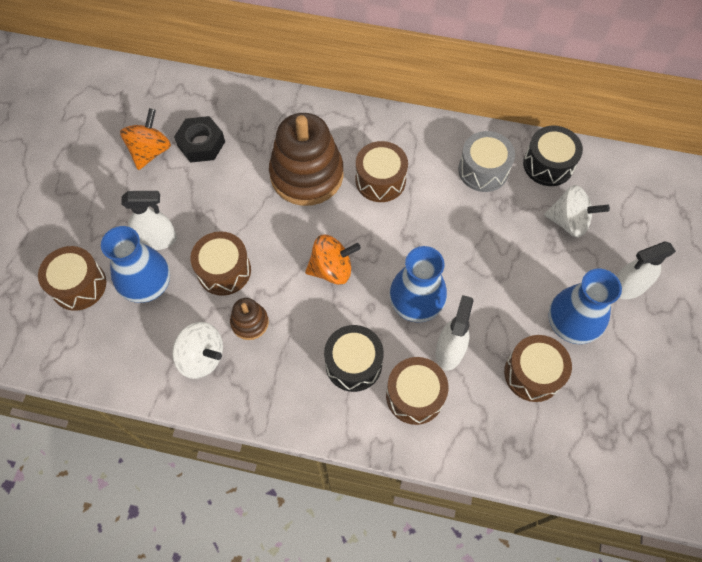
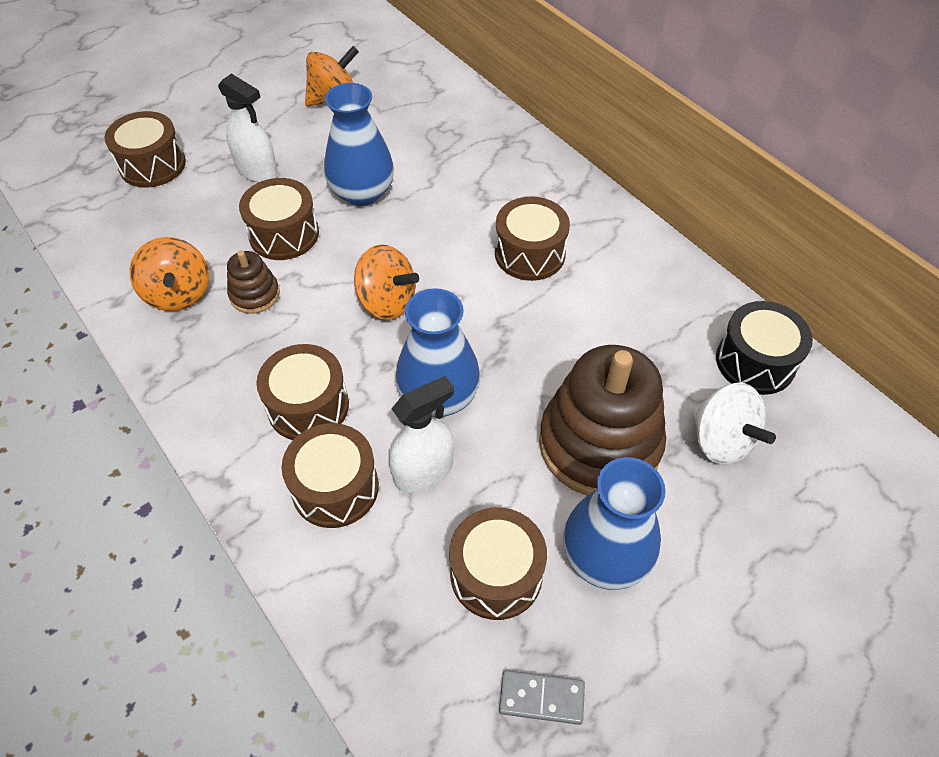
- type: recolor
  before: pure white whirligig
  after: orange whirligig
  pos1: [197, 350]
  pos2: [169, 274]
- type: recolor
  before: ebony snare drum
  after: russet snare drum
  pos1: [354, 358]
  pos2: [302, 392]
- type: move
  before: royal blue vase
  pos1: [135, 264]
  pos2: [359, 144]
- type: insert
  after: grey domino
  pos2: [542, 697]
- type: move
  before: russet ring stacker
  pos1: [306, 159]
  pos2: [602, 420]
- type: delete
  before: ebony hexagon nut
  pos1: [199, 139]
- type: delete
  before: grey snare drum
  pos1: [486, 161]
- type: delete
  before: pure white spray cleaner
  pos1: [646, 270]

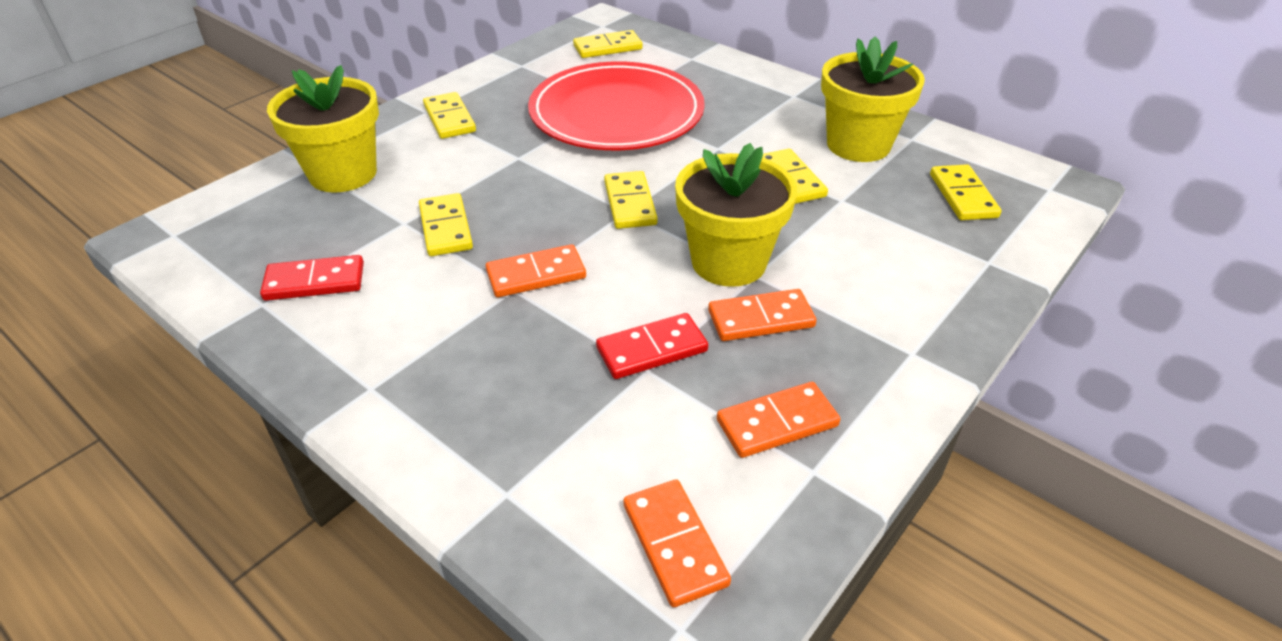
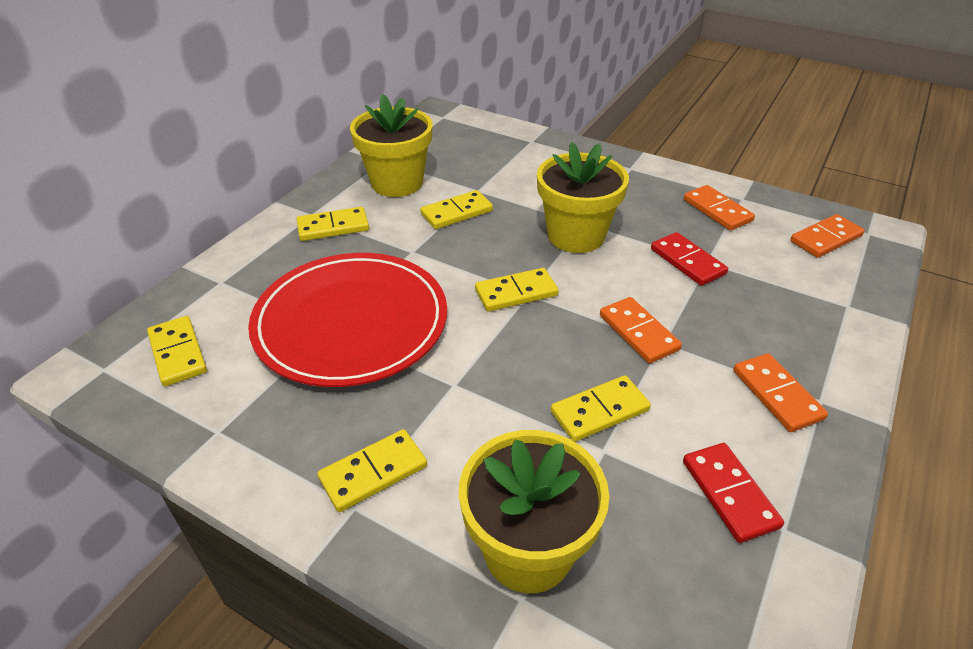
- type: move
  before: golden domino
  pos1: [966, 192]
  pos2: [332, 224]
- type: move
  before: orange domino
  pos1: [762, 315]
  pos2: [780, 392]

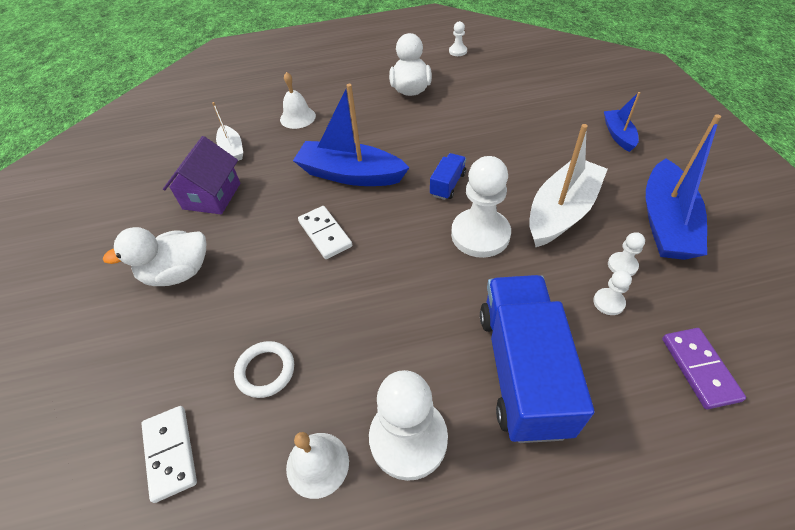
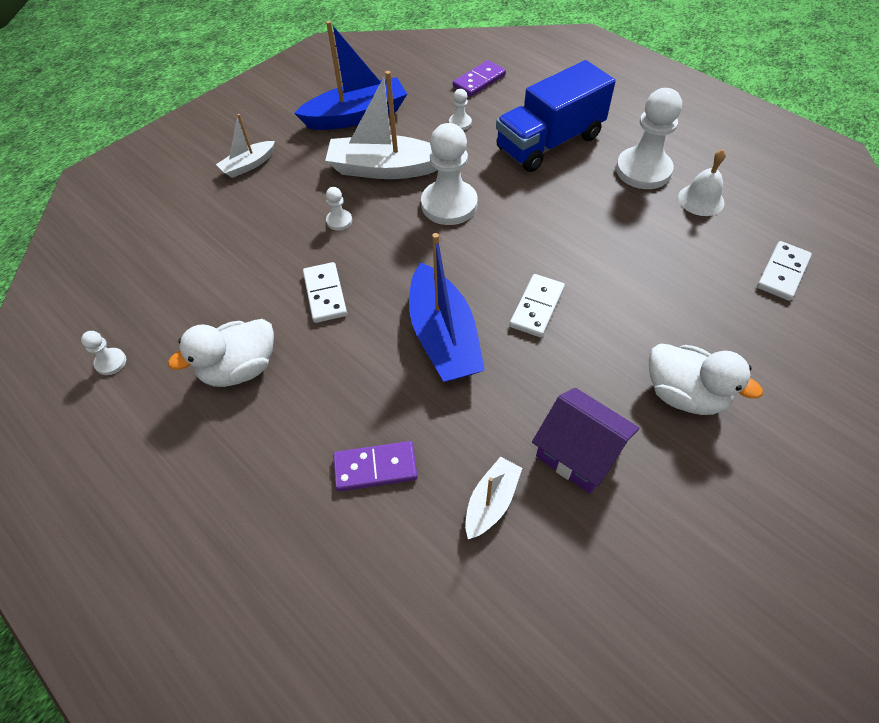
- type: recolor
  before: royal blue sailboat
  after: pure white sailboat
  pos1: [622, 122]
  pos2: [245, 146]
- type: insert
  after: pure white domino
  pos2: [325, 292]
- type: move
  before: pure white pawn
  pos1: [626, 254]
  pos2: [339, 209]
- type: replace
  before: pure white hand bell
  after: violet domino
  pos1: [298, 100]
  pos2: [375, 466]
- type: rotate
  before: violet toy house
  pos1: [201, 175]
  pos2: [585, 440]
  turn: 60
- type: delete
  before: pure white torus
  pos1: [264, 369]
- type: delete
  before: royal blue toy truck
  pos1: [448, 176]

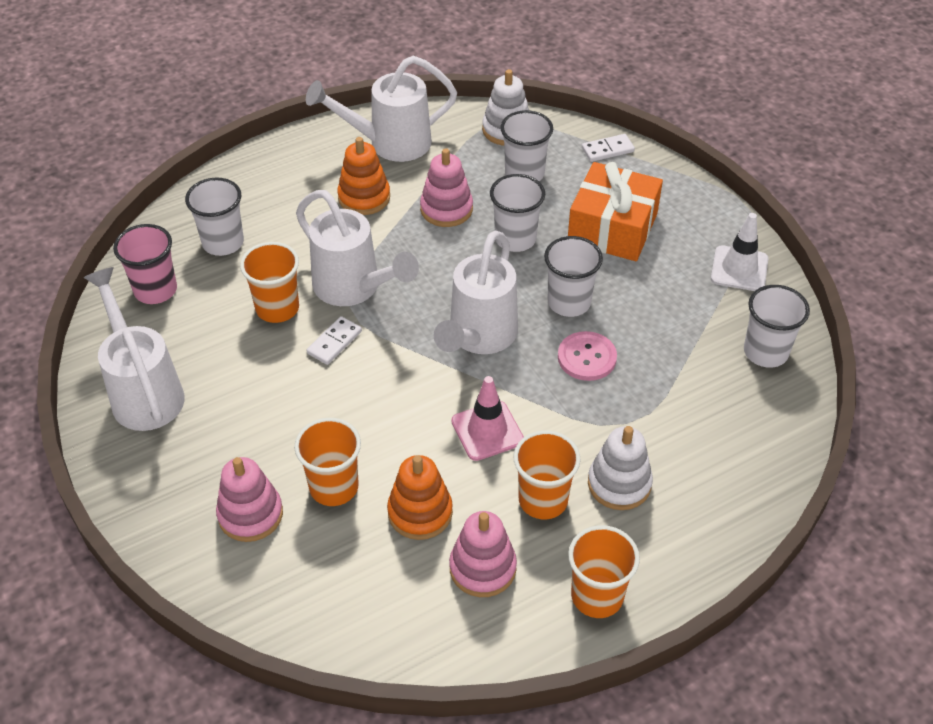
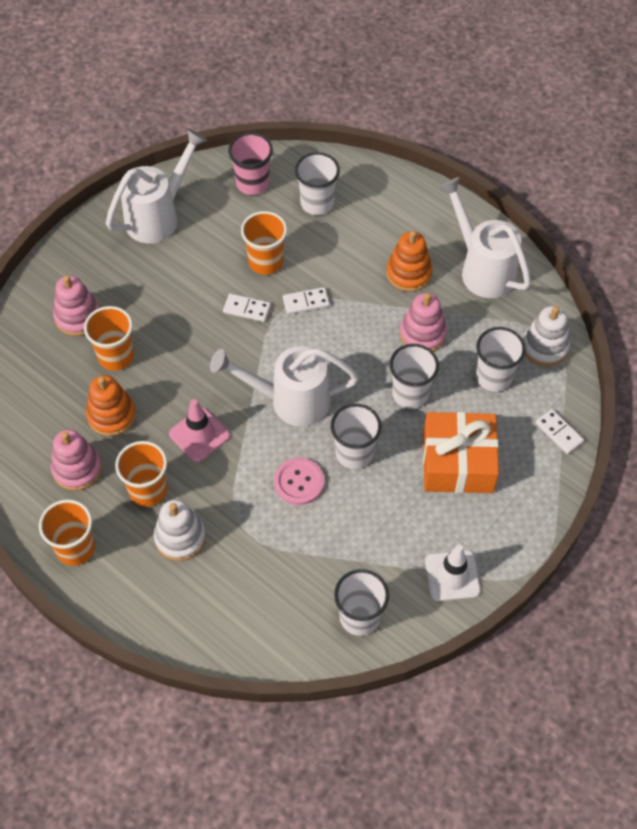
- type: replace
  before: pure white watering can
  after: pure white domino
  pos1: [357, 248]
  pos2: [306, 301]

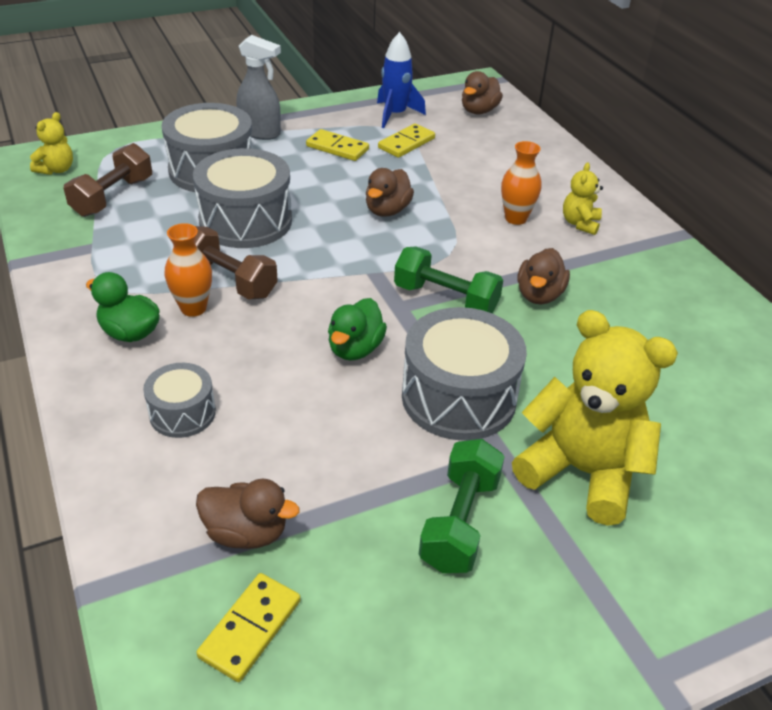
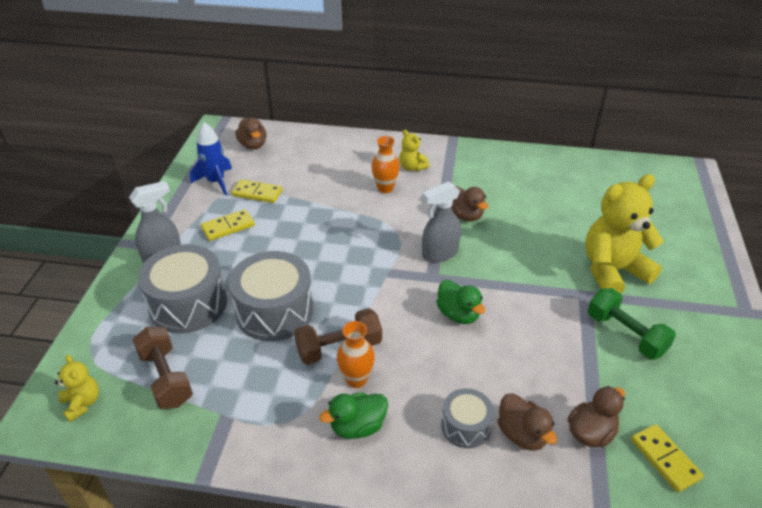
- type: rotate
  before: golden domino
  pos1: [406, 141]
  pos2: [257, 191]
  turn: -60
- type: replace
  before: green dumbbell
  after: grey spray cleaner
  pos1: [448, 280]
  pos2: [441, 222]
- type: move
  before: russet toy duck
  pos1: [390, 192]
  pos2: [527, 422]
- type: delete
  before: grey snare drum
  pos1: [464, 374]

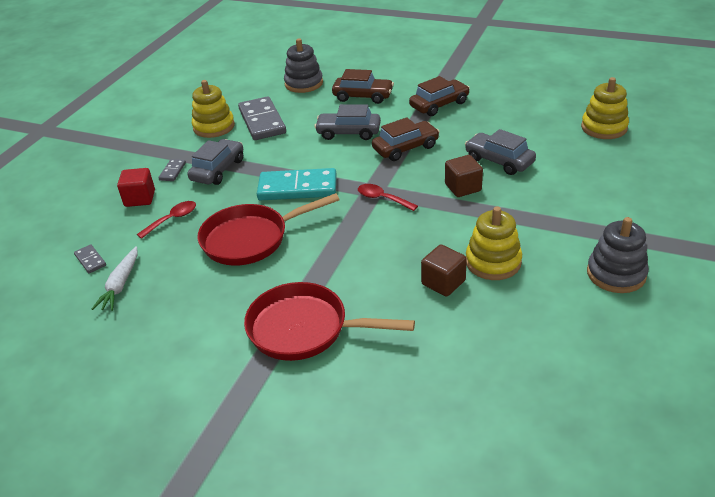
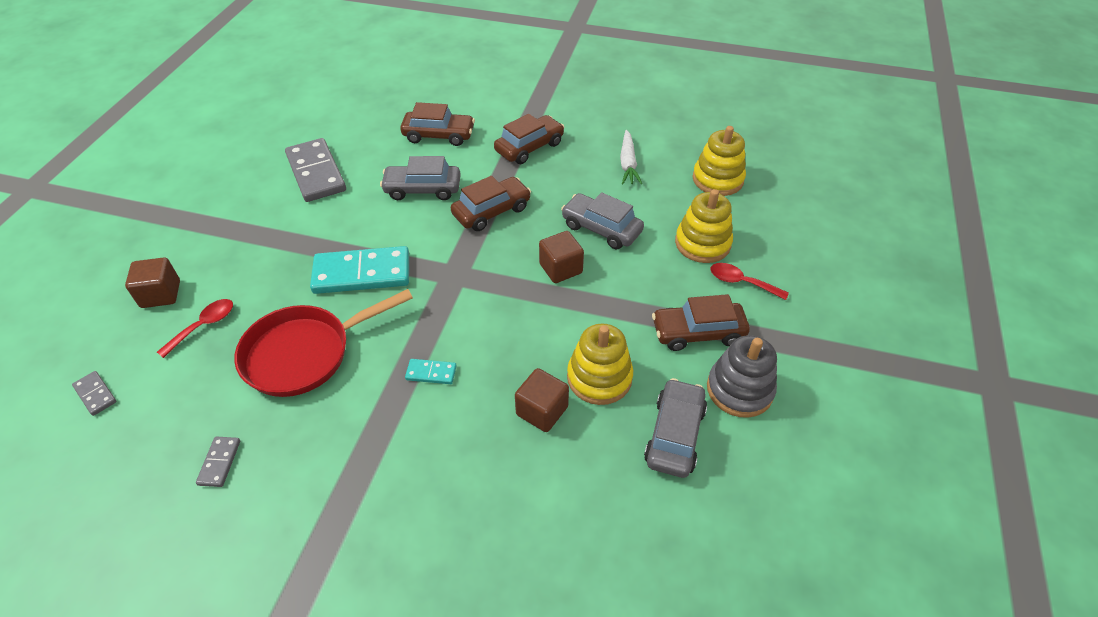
- type: recolor
  before: scarlet solid cube
  after: russet solid cube
  pos1: [136, 187]
  pos2: [152, 282]
- type: move
  before: grey domino
  pos1: [172, 170]
  pos2: [218, 462]
- type: insert
  after: turquoise domino
  pos2: [431, 371]
- type: move
  before: pure white toy carrot
  pos1: [115, 278]
  pos2: [631, 157]
- type: move
  before: grey toy car
  pos1: [215, 162]
  pos2: [675, 428]
- type: insert
  after: russet toy car
  pos2: [701, 322]
- type: move
  before: golden ring stacker
  pos1: [213, 109]
  pos2: [704, 226]
- type: move
  before: scarlet tablespoon
  pos1: [388, 197]
  pos2: [749, 281]
- type: delete
  before: scarlet pan
  pos1: [329, 321]
- type: delete
  before: grey ring stacker
  pos1: [303, 66]

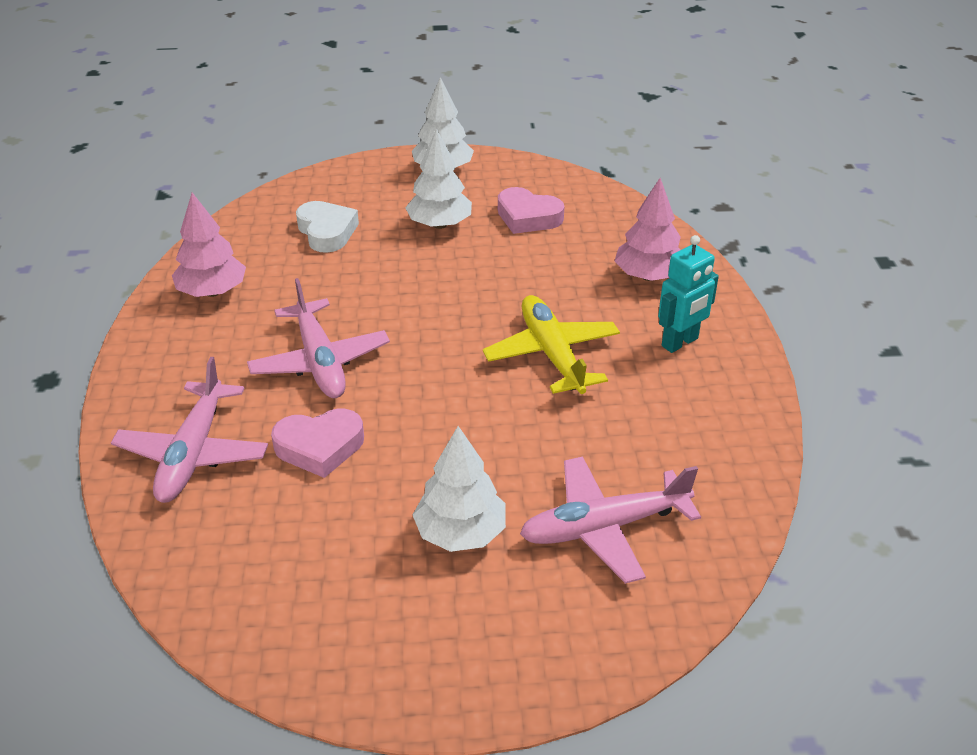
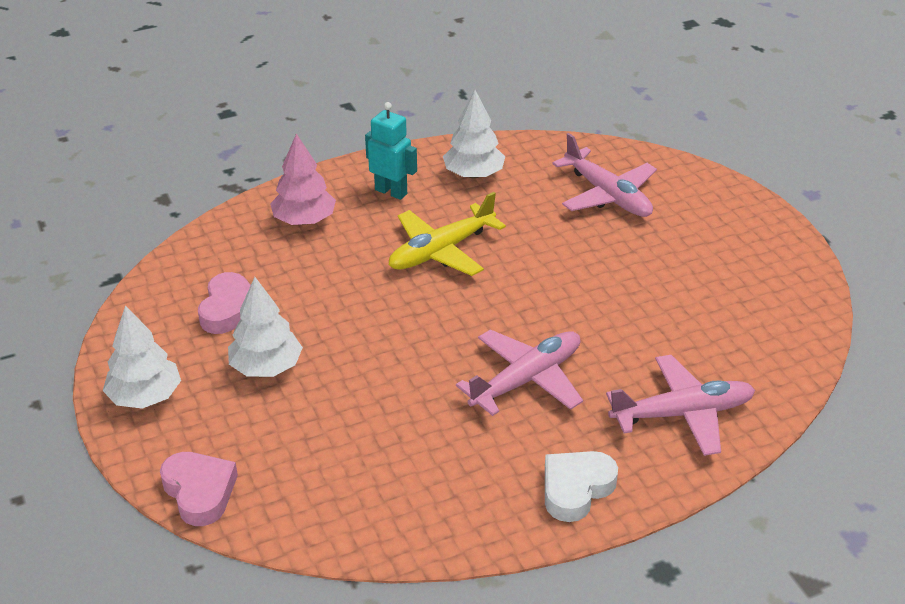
- type: move
  before: pink heart
  pos1: [317, 443]
  pos2: [199, 489]
- type: move
  before: pure white fir tree
  pos1: [459, 489]
  pos2: [474, 134]
- type: move
  before: pure white heart
  pos1: [327, 227]
  pos2: [581, 486]
- type: delete
  before: pink fir tree
  pos1: [209, 245]

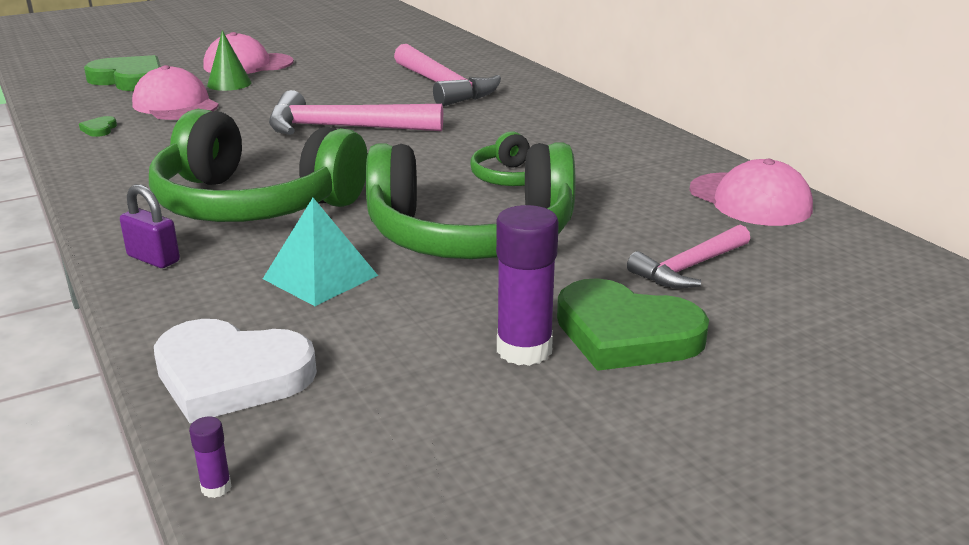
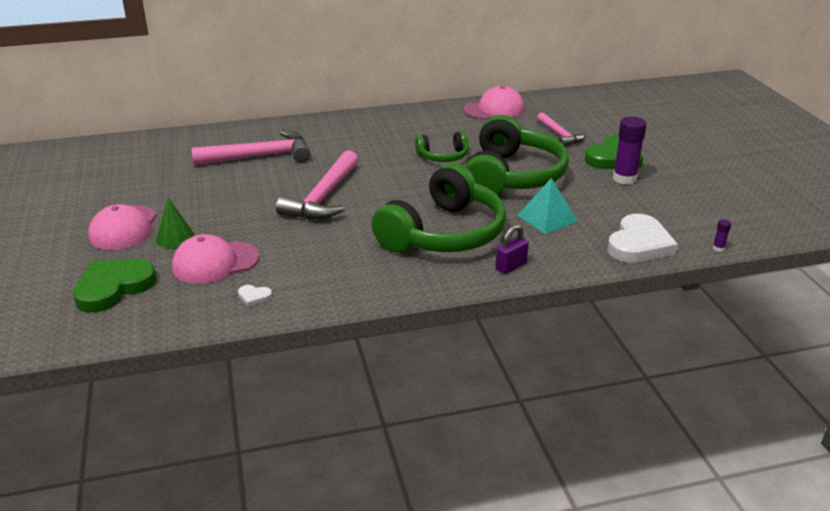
- type: recolor
  before: green heart
  after: pure white heart
  pos1: [98, 126]
  pos2: [255, 296]

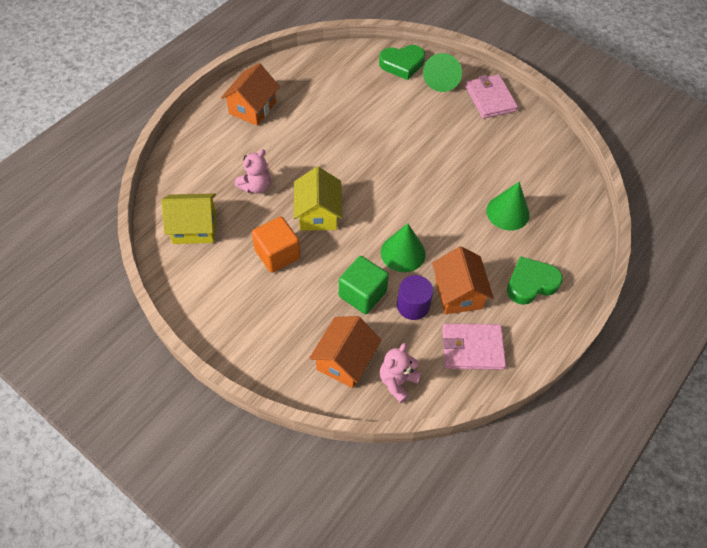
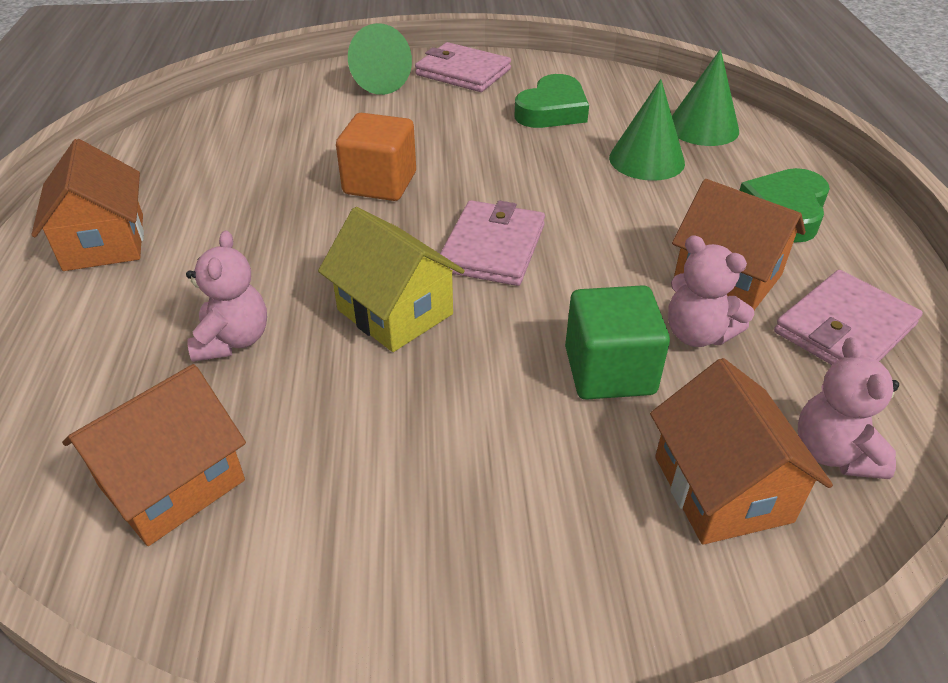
- type: recolor
  before: golden toy house
  after: orange toy house
  pos1: [188, 218]
  pos2: [154, 455]
- type: move
  before: orange solid cube
  pos1: [276, 244]
  pos2: [376, 157]
- type: insert
  after: pink billfold
  pos2: [492, 243]
- type: move
  before: green heart
  pos1: [402, 62]
  pos2: [552, 101]
- type: replace
  before: violet solid cylinder
  after: pink teddy
  pos1: [415, 297]
  pos2: [711, 291]
- type: move
  before: green cone shape
  pos1: [403, 248]
  pos2: [705, 97]

